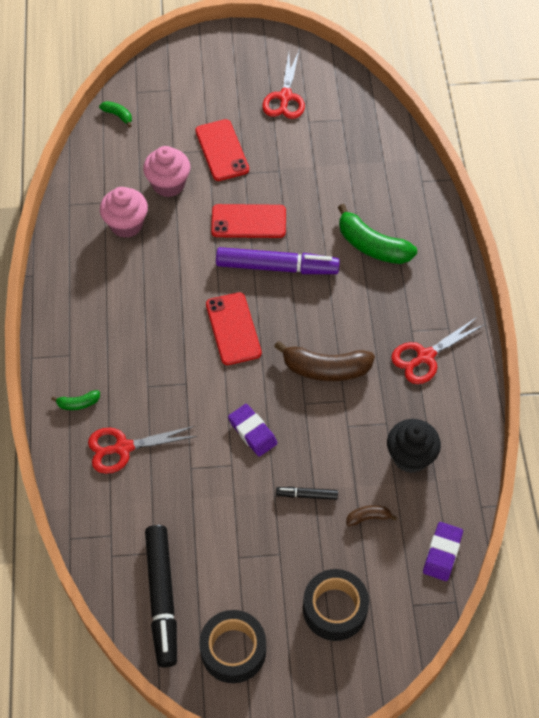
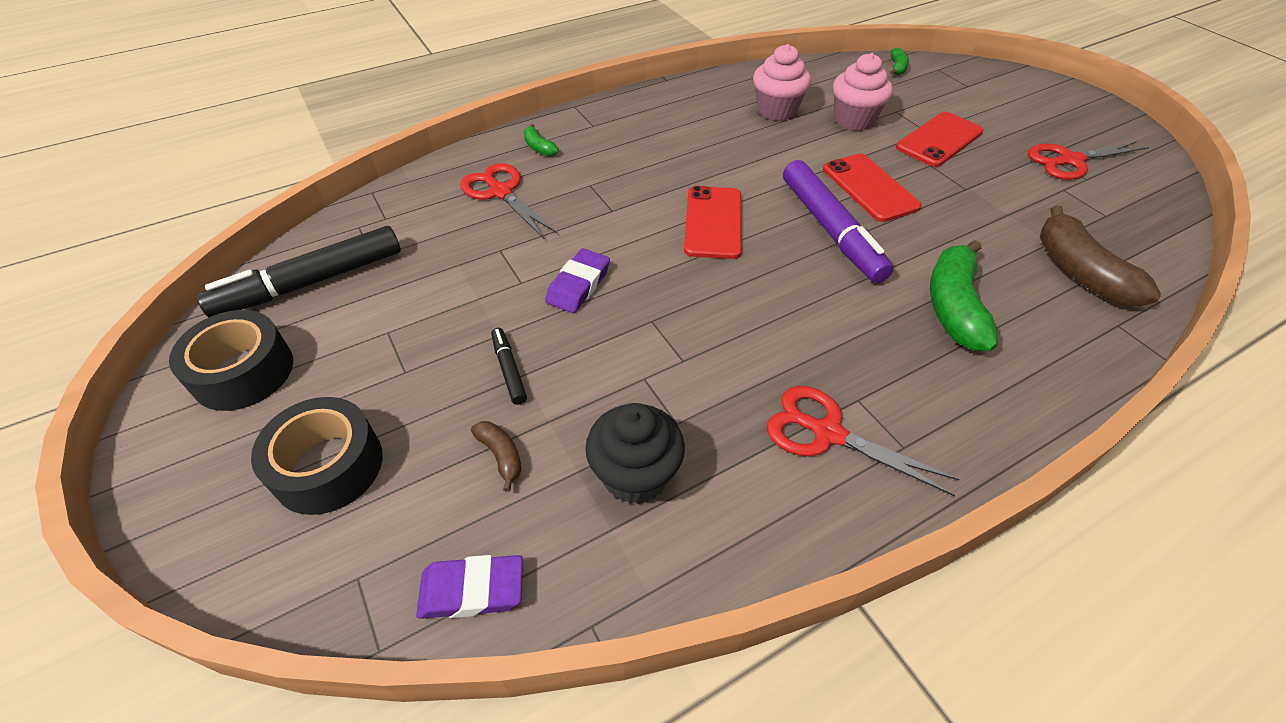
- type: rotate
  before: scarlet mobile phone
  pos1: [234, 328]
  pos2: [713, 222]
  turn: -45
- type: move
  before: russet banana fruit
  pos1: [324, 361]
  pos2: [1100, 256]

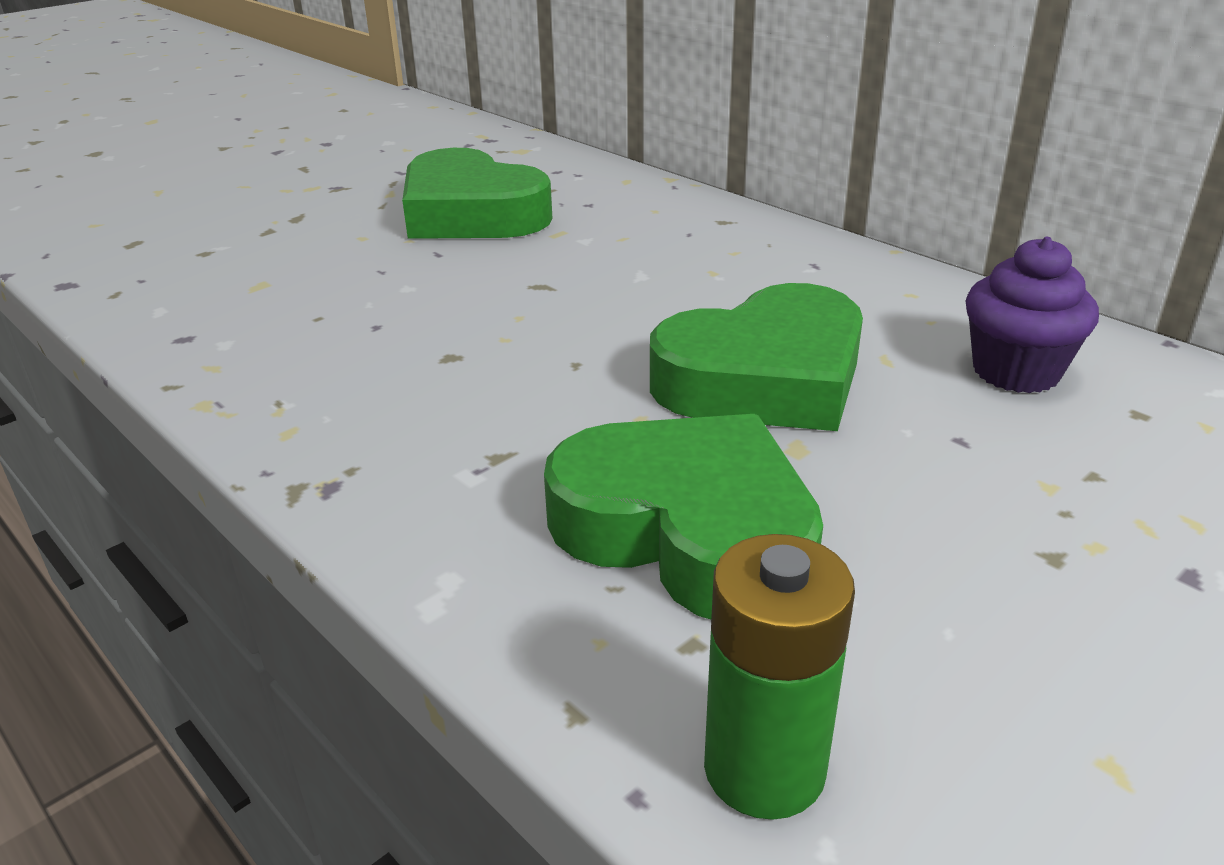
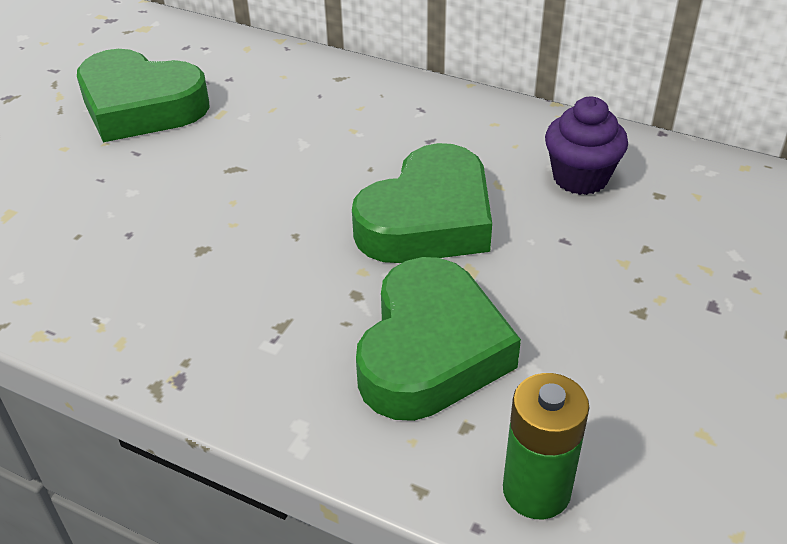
- type: rotate
  before: green heart
  pos1: [683, 516]
  pos2: [438, 339]
  turn: 90

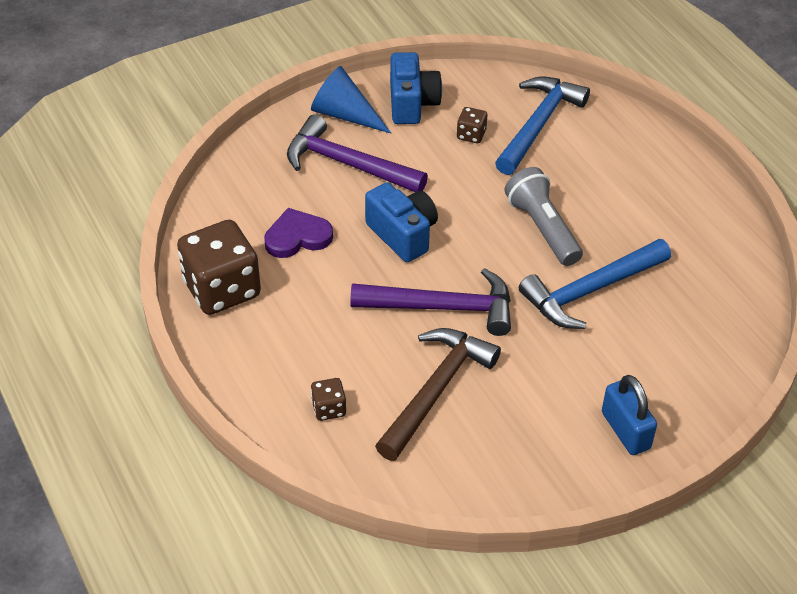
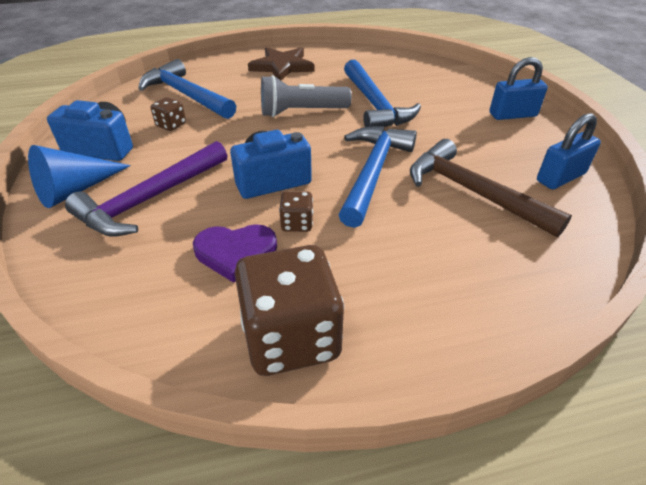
- type: rotate
  before: violet heart
  pos1: [298, 233]
  pos2: [235, 253]
  turn: -90
- type: insert
  after: russet star
  pos2: [281, 63]
- type: move
  before: russet dice
  pos1: [328, 399]
  pos2: [296, 211]
- type: recolor
  before: violet hammer
  after: royal blue hammer
  pos1: [430, 302]
  pos2: [378, 177]
- type: insert
  after: royal blue small lock
  pos2: [569, 151]

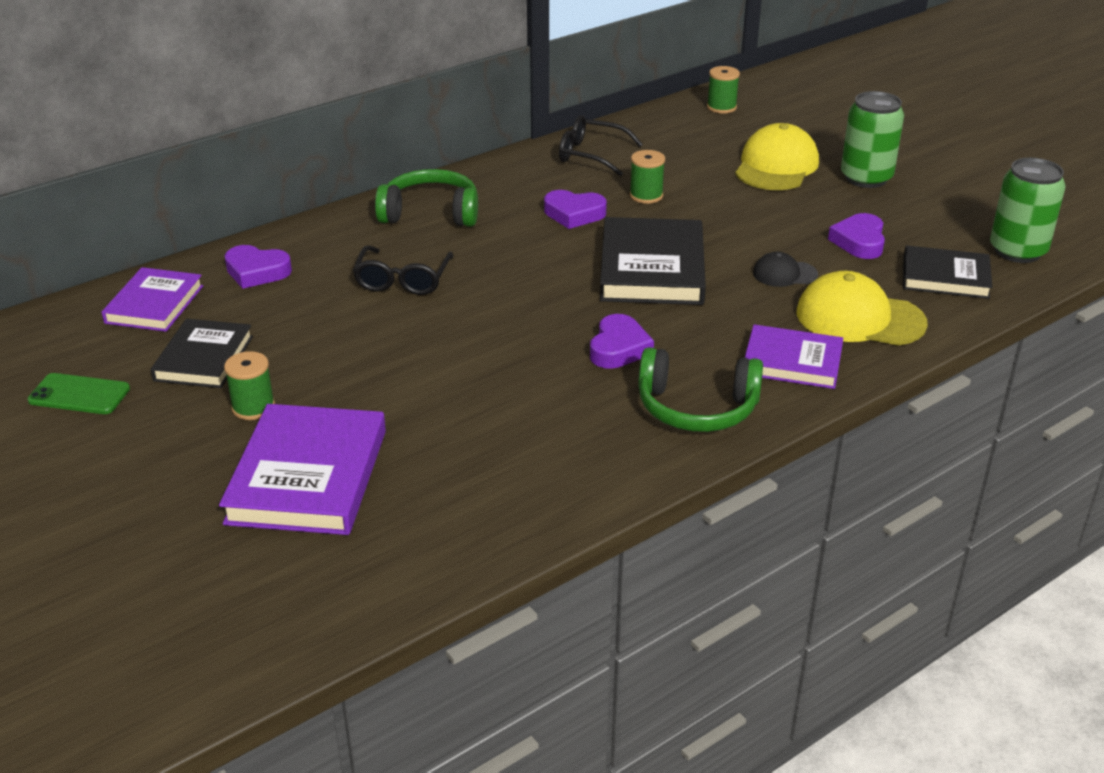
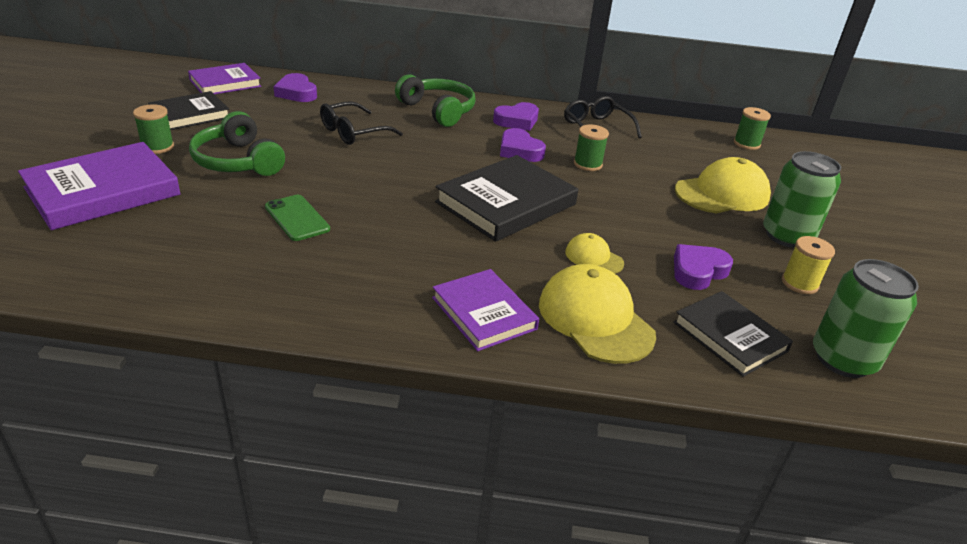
- type: move
  before: green headset
  pos1: [700, 389]
  pos2: [237, 143]
- type: move
  before: green mobile phone
  pos1: [78, 393]
  pos2: [297, 218]
- type: move
  before: violet heart
  pos1: [622, 341]
  pos2: [516, 116]
- type: recolor
  before: ebony cap
  after: golden cap
  pos1: [785, 269]
  pos2: [594, 253]
- type: insert
  after: golden bobbin
  pos2: [808, 265]

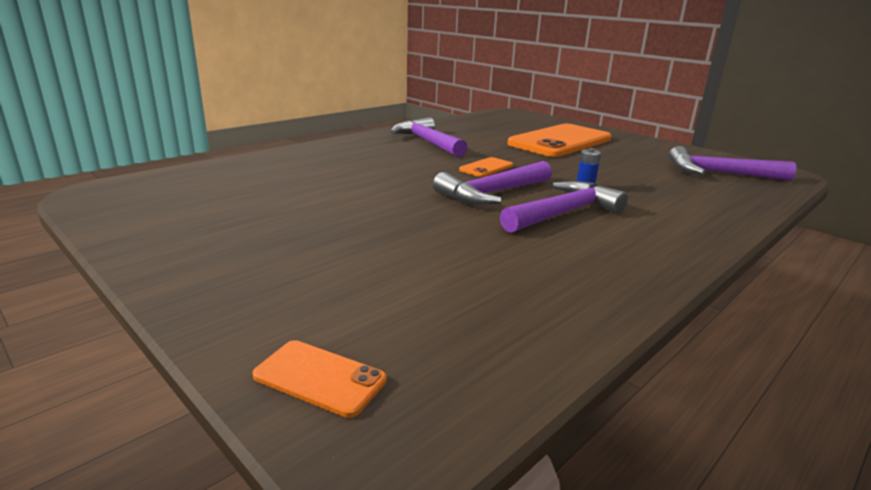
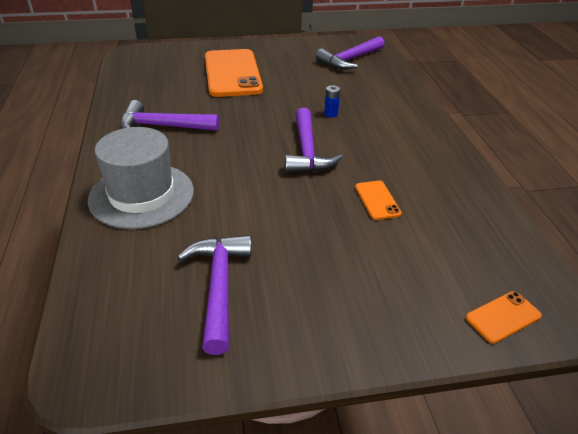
- type: insert
  after: grey tall hat
  pos2: [141, 178]
- type: move
  before: violet hammer
  pos1: [564, 207]
  pos2: [214, 295]
- type: move
  before: orange mobile phone
  pos1: [486, 167]
  pos2: [378, 200]

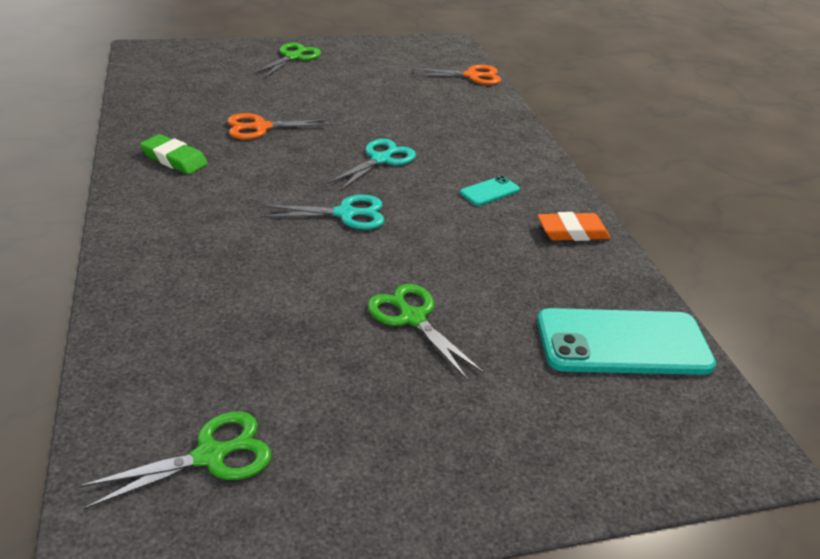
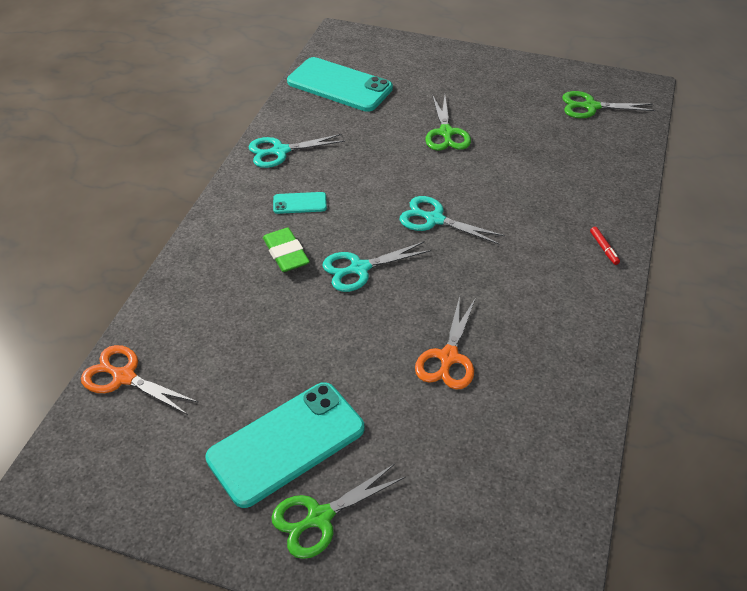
- type: insert
  after: turquoise mobile phone
  pos2: [284, 445]
- type: replace
  before: orange eraser
  after: turquoise shears
  pos1: [574, 226]
  pos2: [296, 151]
- type: move
  before: green eraser
  pos1: [174, 154]
  pos2: [286, 250]
- type: rotate
  before: orange shears
  pos1: [280, 126]
  pos2: [445, 343]
  turn: 90
- type: insert
  after: scarlet felt pen
  pos2: [605, 246]

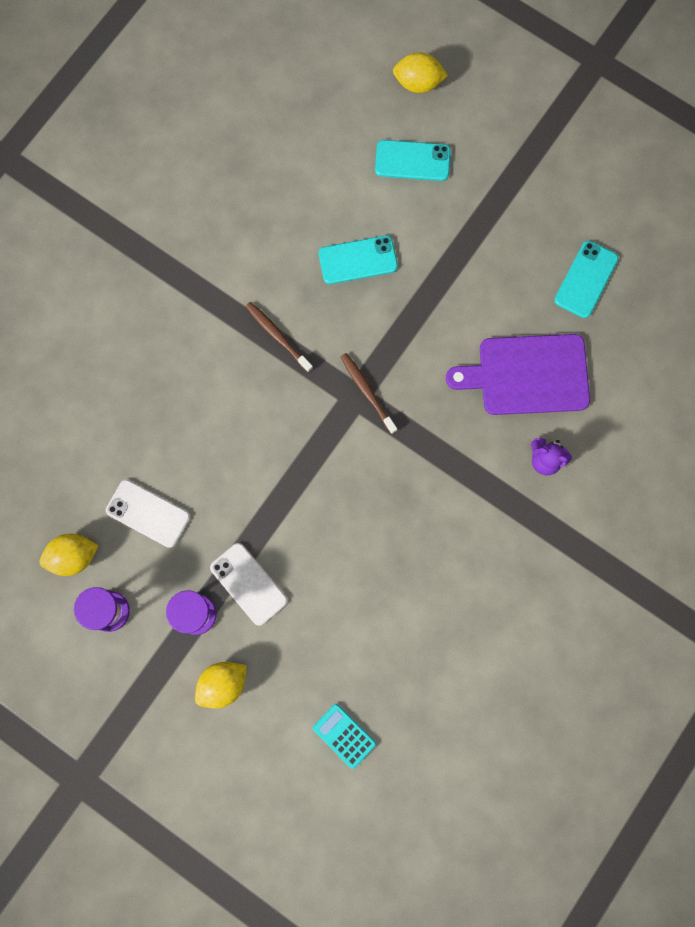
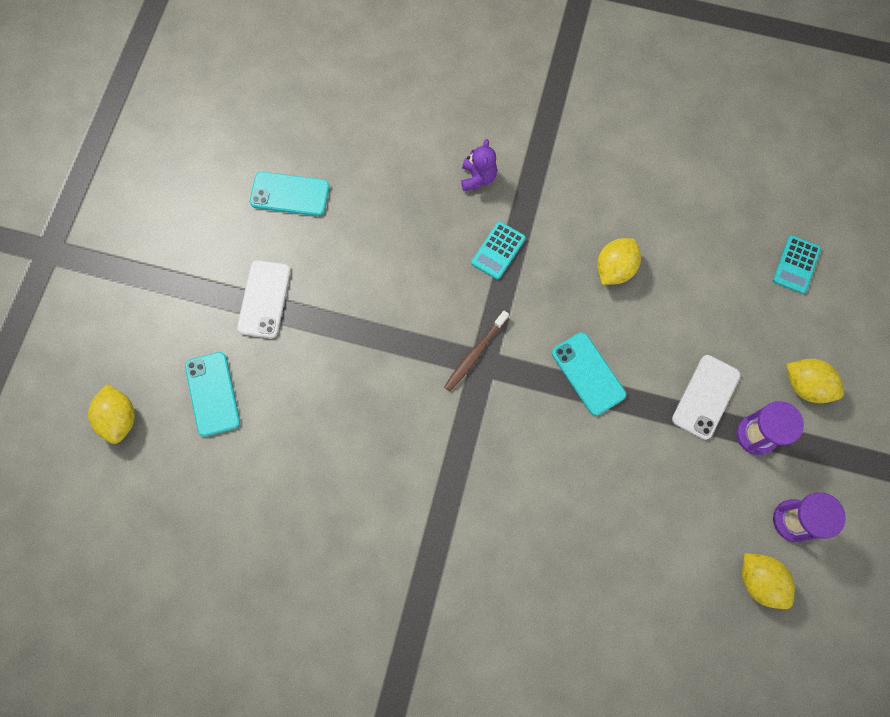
- type: move
  before: pure white mobile phone
  pos1: [148, 514]
  pos2: [264, 299]
- type: insert
  after: turquoise adding machine
  pos2: [498, 250]
- type: move
  before: turquoise mobile phone
  pos1: [358, 259]
  pos2: [589, 374]
- type: insert
  after: golden lemon
  pos2: [619, 261]
- type: delete
  before: russet tooth brush
  pos1: [279, 337]
- type: delete
  before: violet cutting board
  pos1: [518, 374]

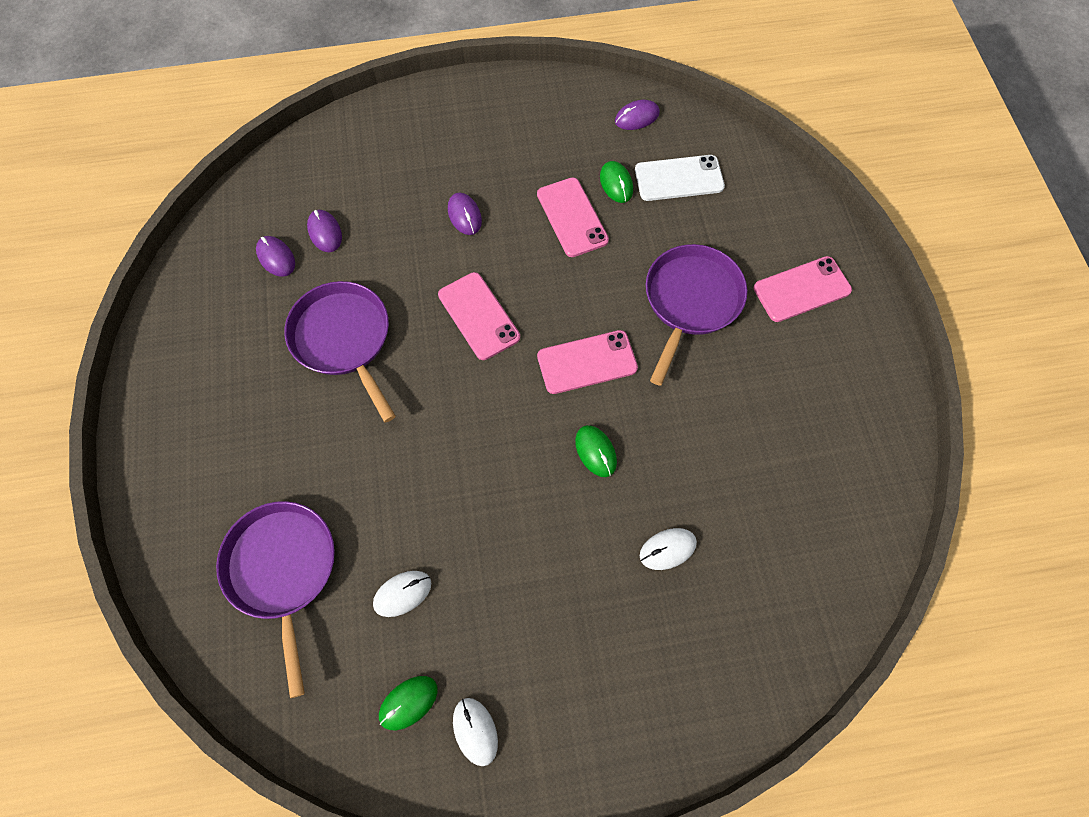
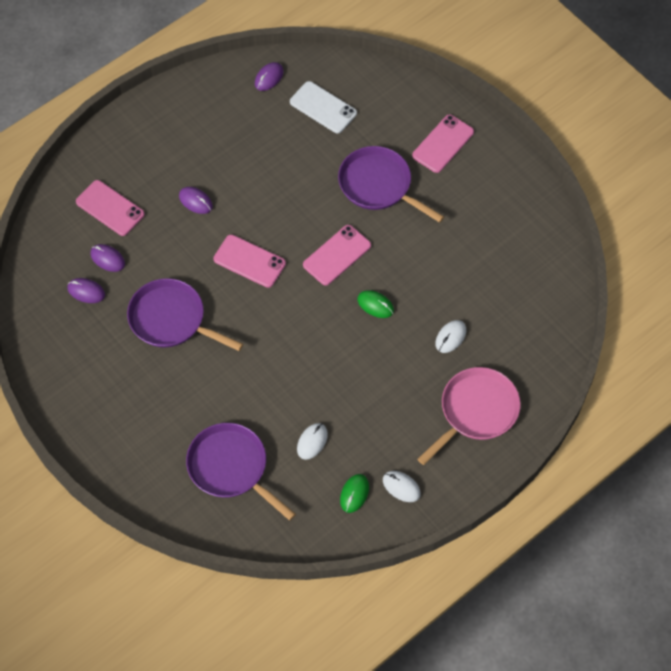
- type: move
  before: pink mobile phone
  pos1: [573, 217]
  pos2: [110, 208]
- type: rotate
  before: pure white mobile phone
  pos1: [680, 178]
  pos2: [323, 107]
  turn: 75
- type: rotate
  before: violet pan
  pos1: [696, 315]
  pos2: [391, 184]
  turn: -45
- type: insert
  after: pink pan
  pos2: [469, 416]
- type: delete
  before: green computer mouse
  pos1: [616, 182]

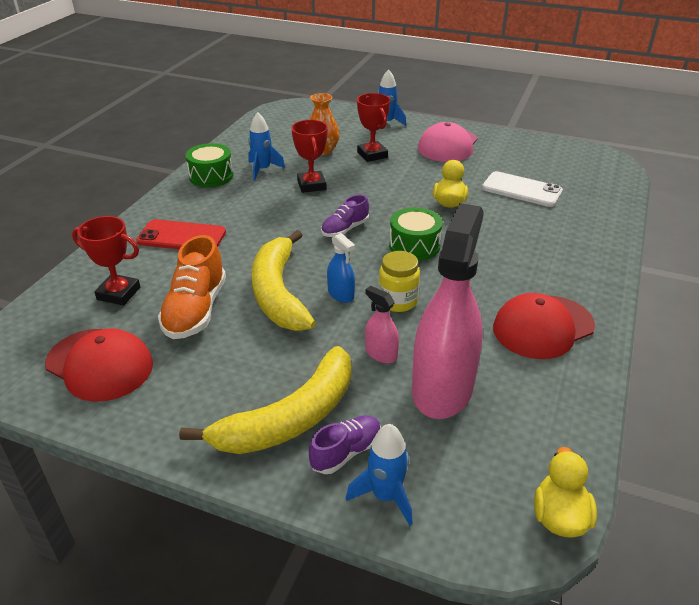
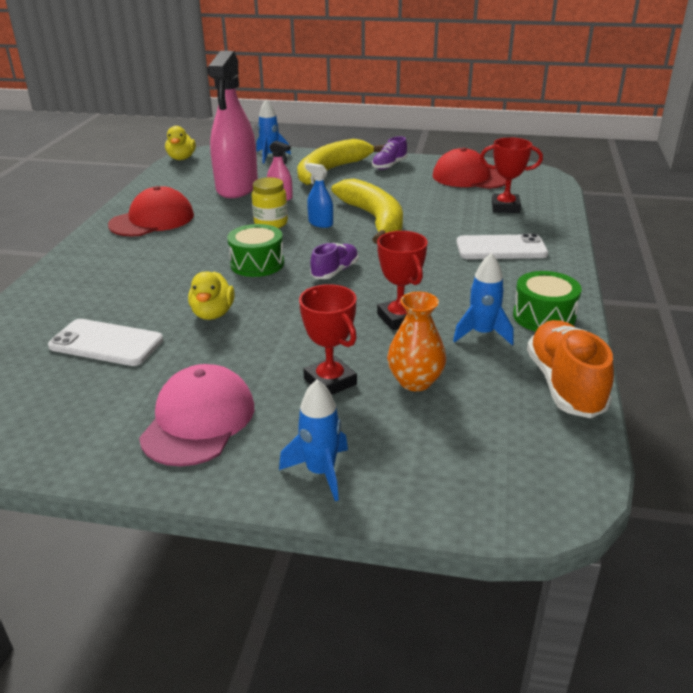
- type: move
  before: violet shoe
  pos1: [345, 444]
  pos2: [389, 153]
- type: recolor
  before: scarlet mobile phone
  after: pure white mobile phone
  pos1: [181, 234]
  pos2: [502, 246]
- type: move
  before: orange shoe
  pos1: [192, 287]
  pos2: [570, 369]

